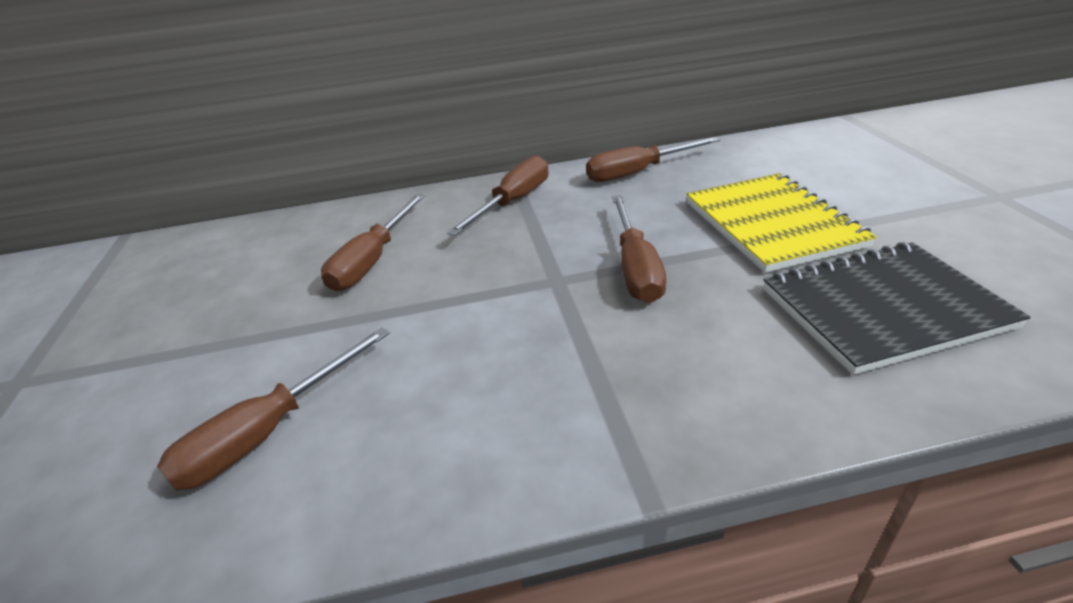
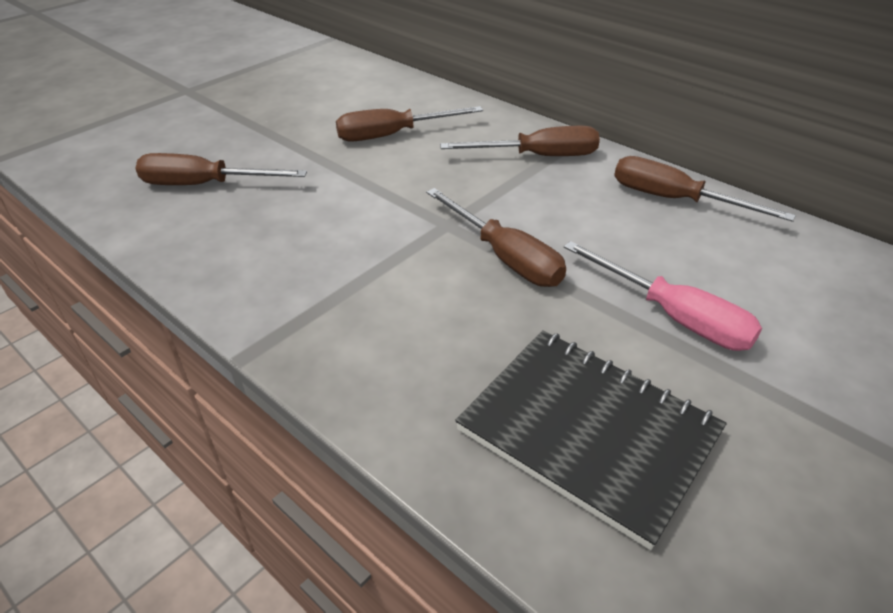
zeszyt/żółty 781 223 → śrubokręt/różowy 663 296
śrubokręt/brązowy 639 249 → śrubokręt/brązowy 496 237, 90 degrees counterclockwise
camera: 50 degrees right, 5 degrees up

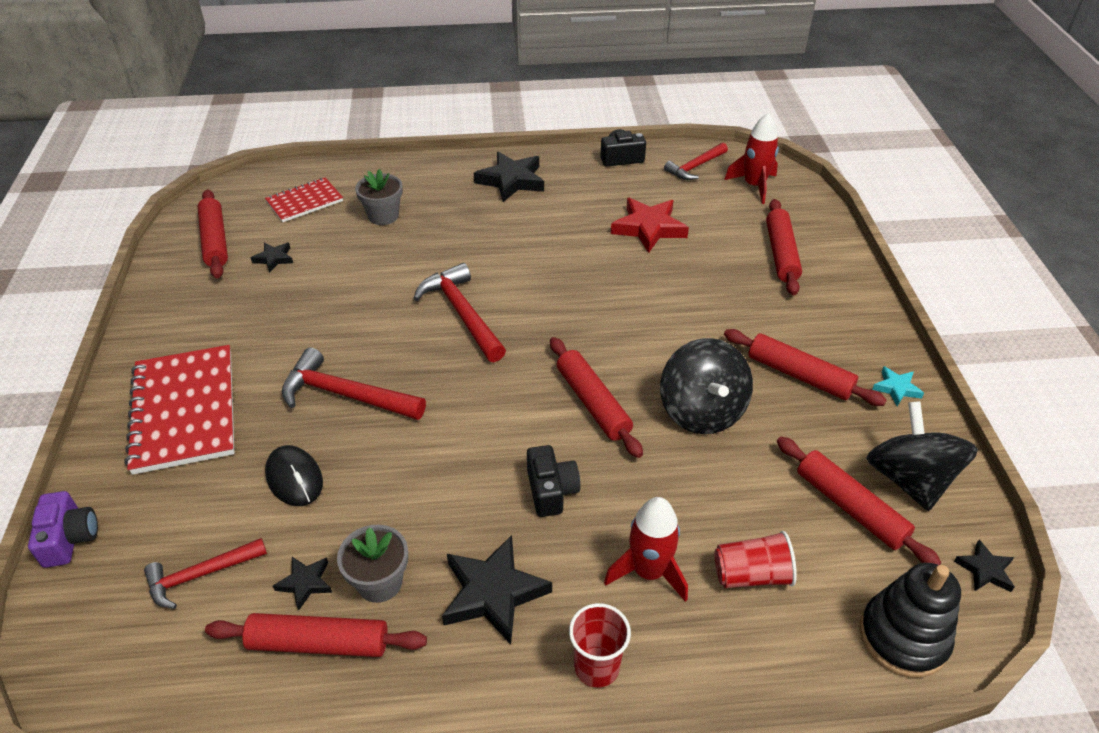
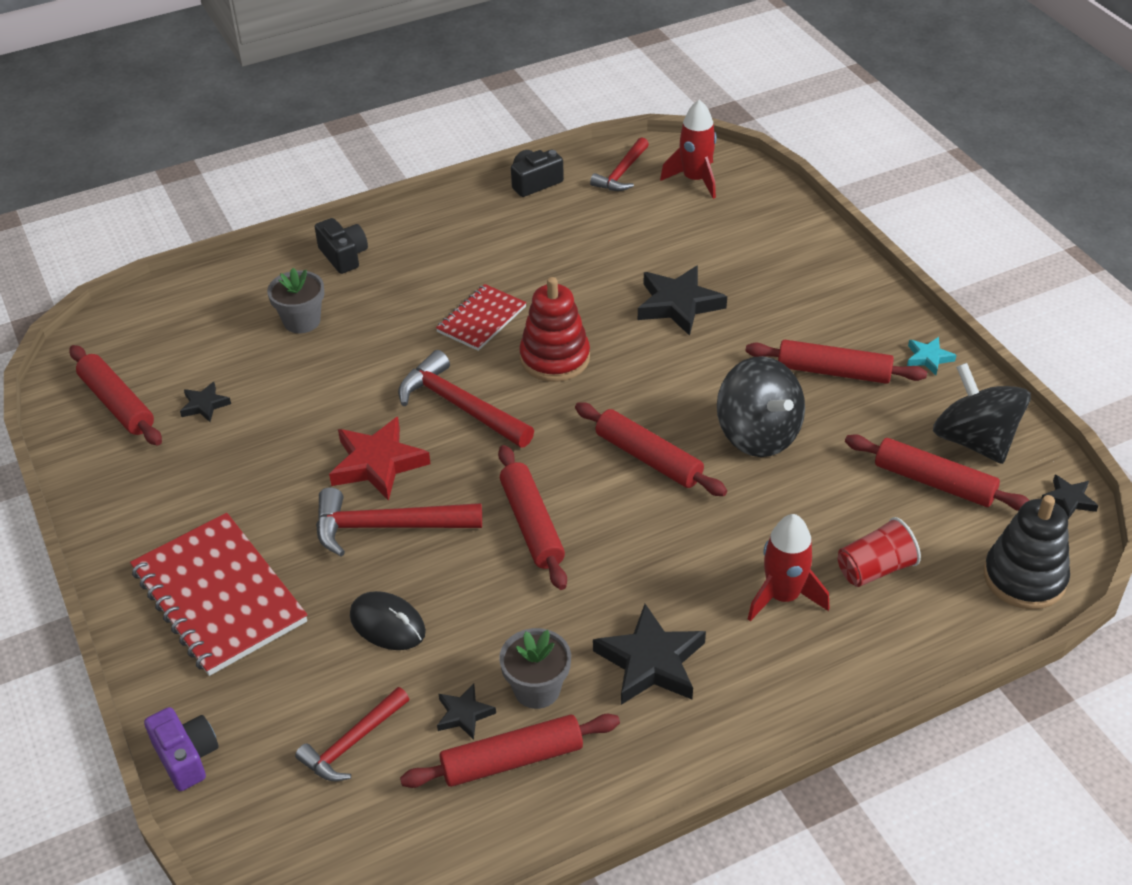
szklanka/czerwony 600 645 → -
- → zabawka nakładanka/czerwony 554 329
zeszyt/czerwony 304 199 → zeszyt/czerwony 481 317, shifted
gwiazda/czarny 509 177 → gwiazda/czarny 682 300, shifted
aparat fotograficzny/czarny 553 481 → aparat fotograficzny/czarny 341 246, shifted
gwiazda/czerwony 650 225 → gwiazda/czerwony 379 459, shifted
wałek do ciasta/czerwony 784 247 → wałek do ciasta/czerwony 532 517, shifted
camera: 20 degrees left, 0 degrees up

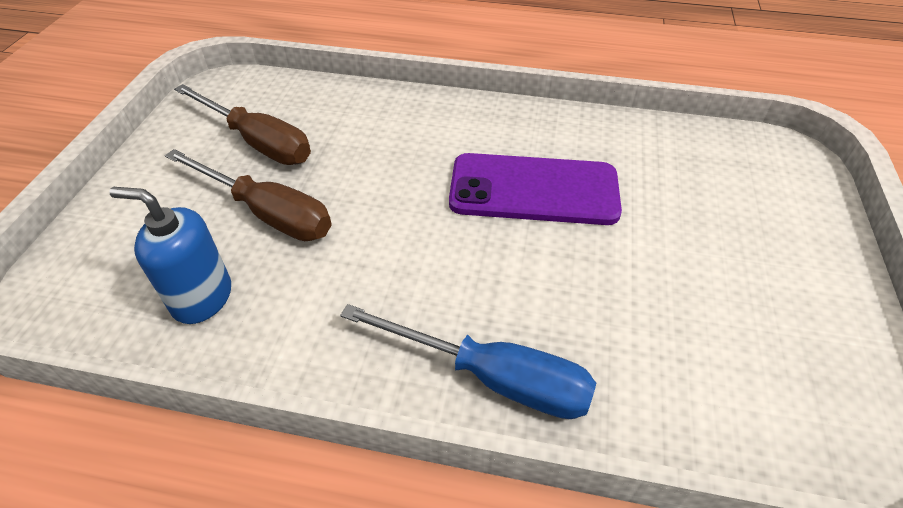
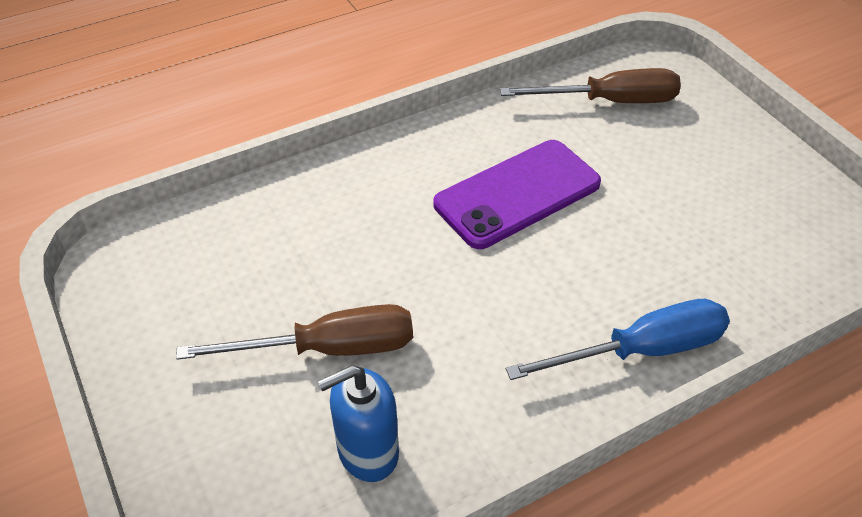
śrubokręt/brązowy 242 124 → śrubokręt/brązowy 590 85, shifted
camera: 40 degrees left, 0 degrees up

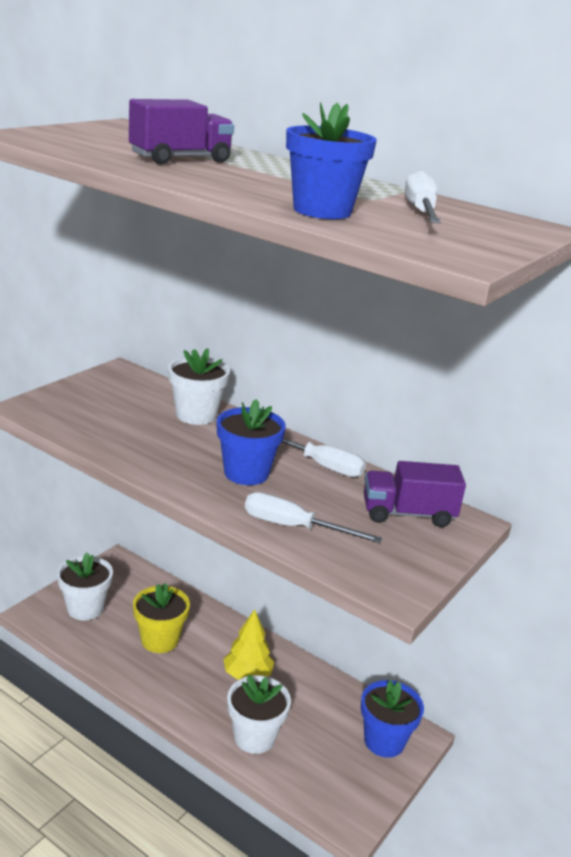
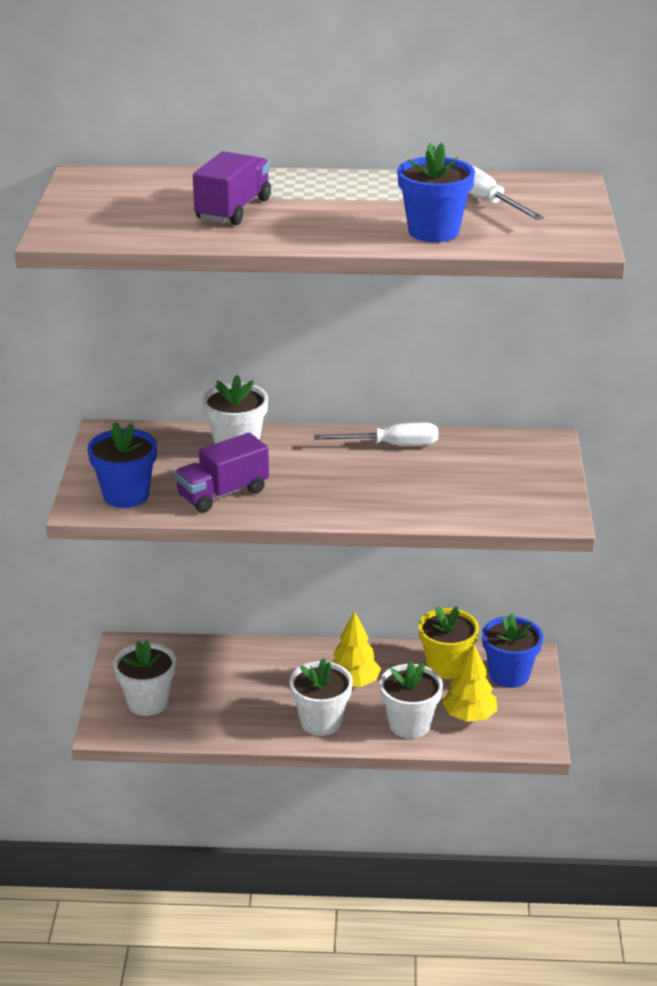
śrubokręt/biały 314 517 → -
- → doniczka/biały 321 697
- → drzewko/żółty 469 683
doniczka/żółty 161 618 → doniczka/żółty 448 642, shifted
doniczka/niebieski 251 442 → doniczka/niebieski 122 465, shifted
ciężarówka/fioletowy 415 494 → ciężarówka/fioletowy 221 472, shifted
camera: 30 degrees left, 5 degrees up

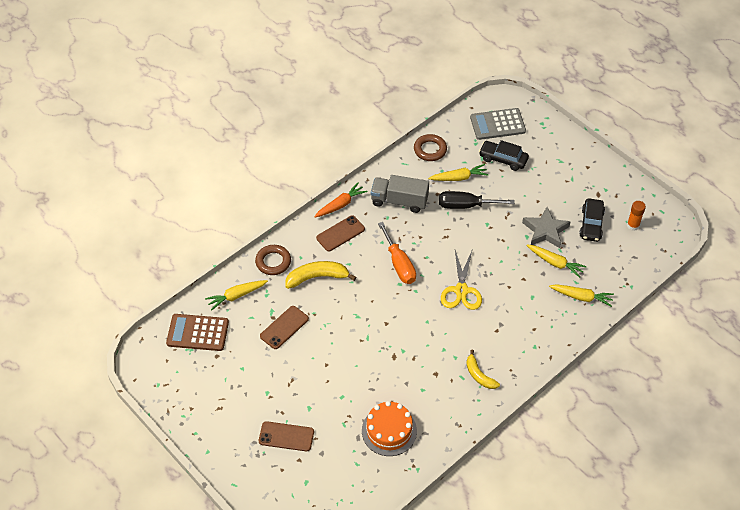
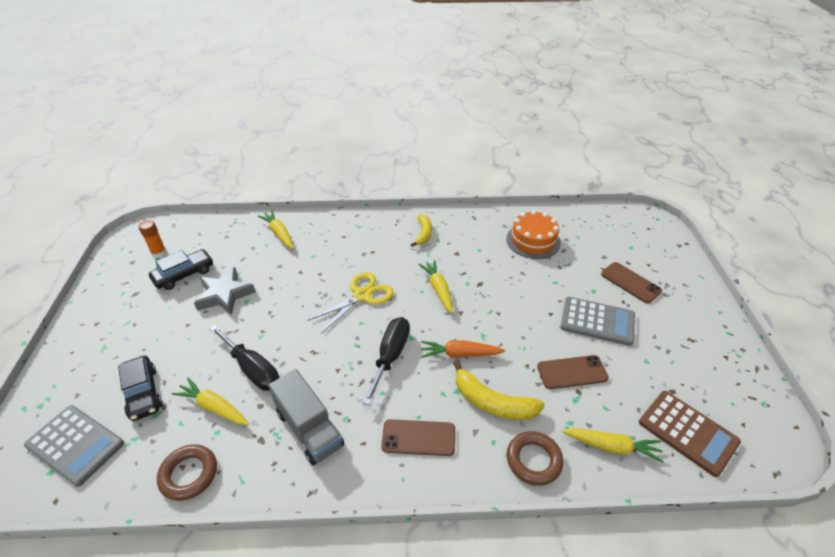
- → kalkulator/szary 598 321
marchewka/pomarańczowy 340 200 → marchewka/pomarańczowy 463 349, shifted
marchewka/żółty 556 261 → marchewka/żółty 435 286, shifted
śrubokręt/pomarańczowy 397 253 → śrubokręt/czarny 386 361
camera: 140 degrees left, 10 degrees down

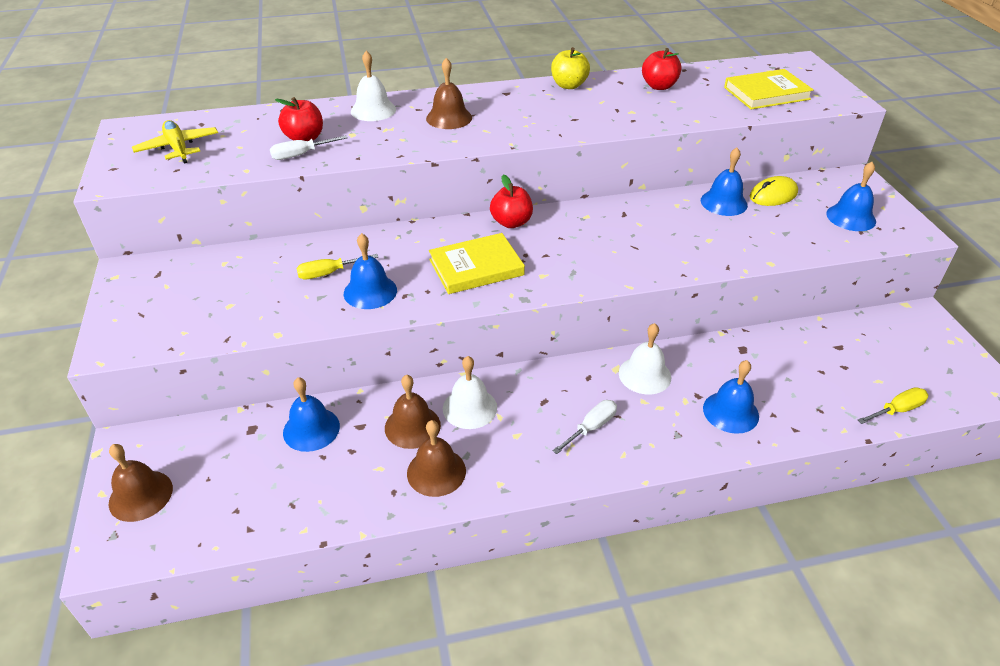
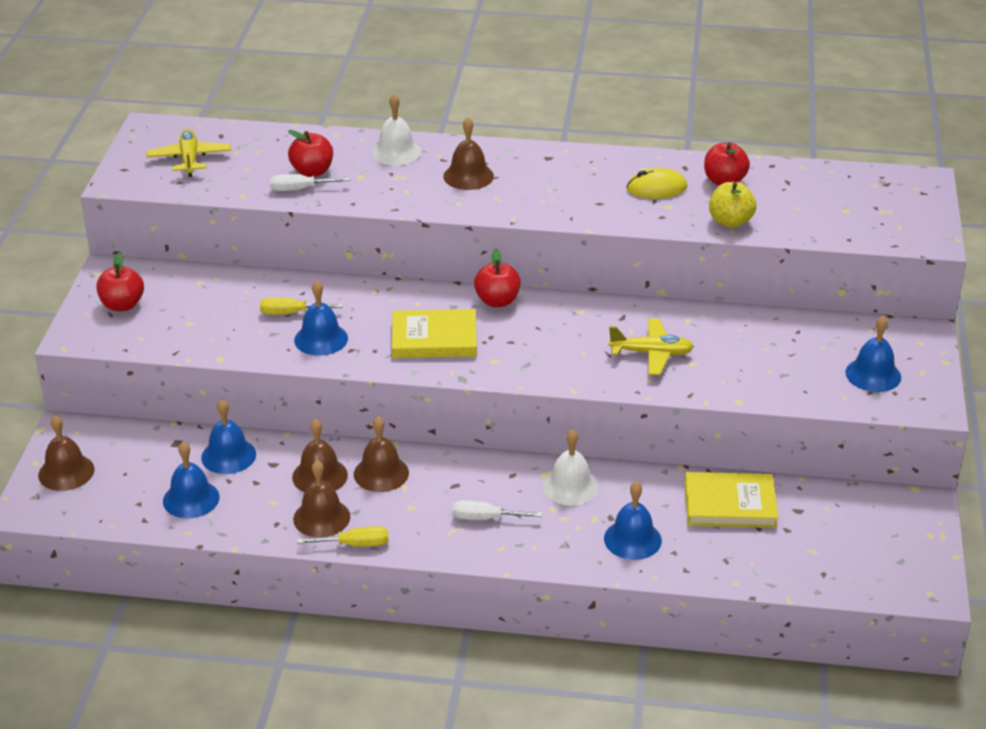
- → jabłko/czerwony 120 282
- → samolot/żółty 651 346
jabłko/żółty 570 68 → jabłko/żółty 732 205, shifted
dzwonek/niebieski 724 182 → dzwonek/niebieski 191 480, shifted
książka/żółty 769 89 → książka/żółty 731 500, shifted
myszka/żółty 774 191 → myszka/żółty 657 183, shifted
śrubokręt/żółty 893 405 → śrubokręt/żółty 342 536, shifted
dzwonek/biały 470 392 → dzwonek/brązowy 381 454
śrubokręt/biały 585 427 → śrubokręt/biały 497 510, 150 degrees counterclockwise
camera: 20 degrees right, 5 degrees down

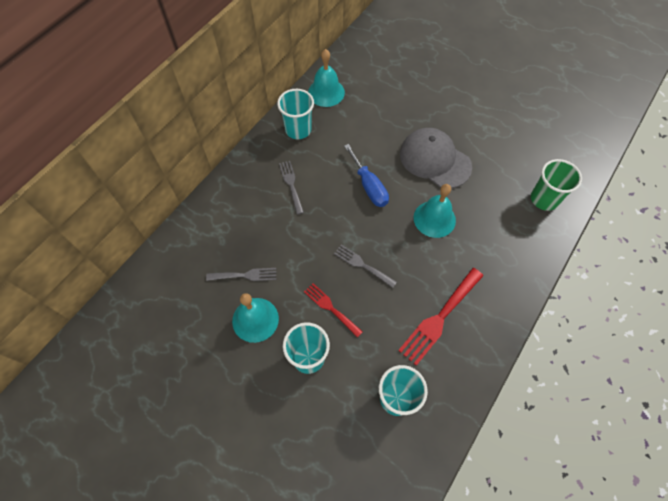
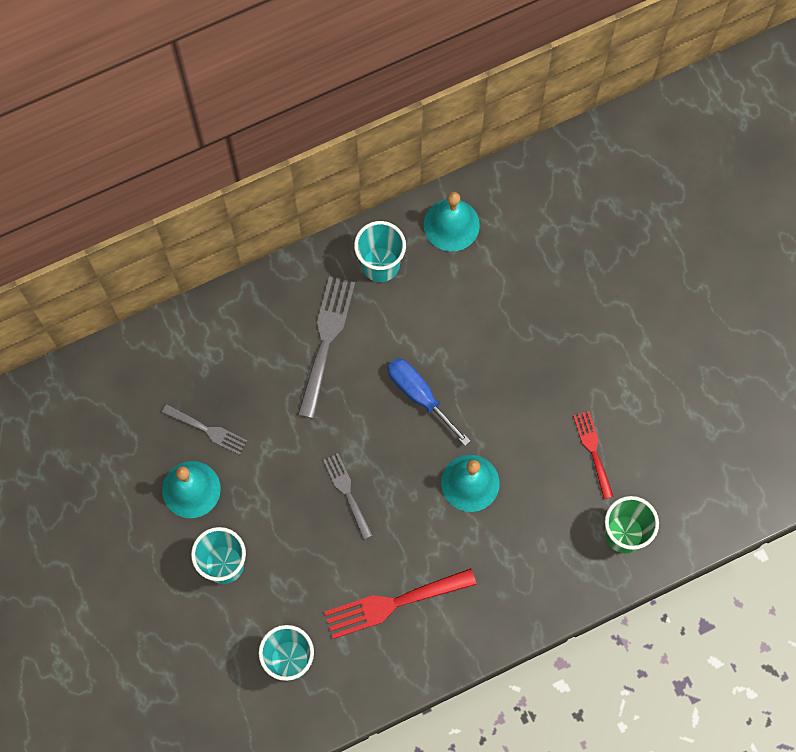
czapka/szary 436 158 → -
widelec/czerwony 333 310 → widelec/czerwony 593 455, shifted
śrubokręt/niebieski 366 175 → śrubokręt/niebieski 429 402, 135 degrees clockwise
widelec/szary 291 188 → widelec/szary 326 347, x1.66
camera: 30 degrees right, 10 degrees up

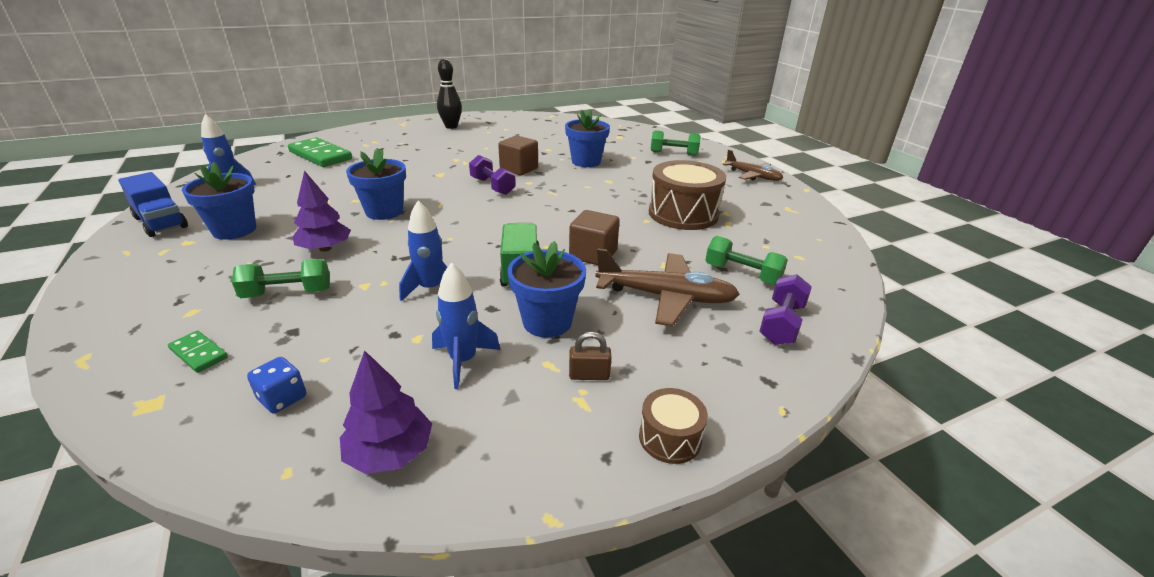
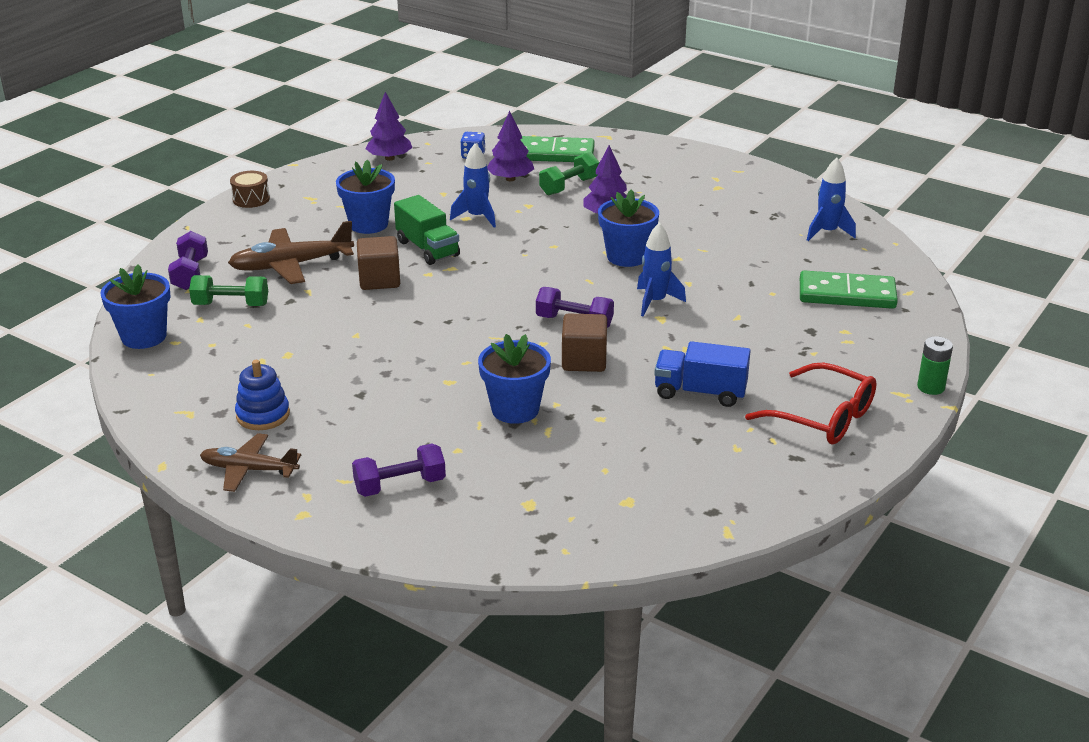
kłódka/brązowy 590 356 → -
bęben/brązowy 687 195 → -
- → zabawka nakładanka/niebieski 262 395
- → drzewko/fioletowy 510 146
- → bateria/zielony 935 365
ciężarówka/niebieski 153 204 → ciężarówka/niebieski 702 374, shifted
doniczka/niebieski 219 201 → doniczka/niebieski 135 307, shifted
rakieta/niebieski 466 325 → rakieta/niebieski 661 269, shifted
kręgiel/czarny 449 94 → okulary/czerwony 811 403
hantel/zielony 676 143 → hantel/fioletowy 399 470
kostka domina/zielony 198 351 → kostka domina/zielony 558 149, x2.05
camera: 150 degrees right, 0 degrees up

